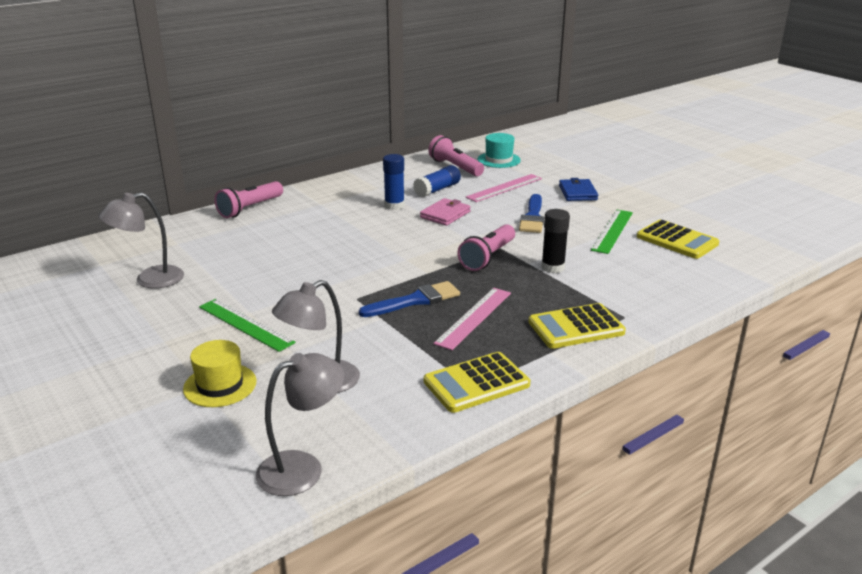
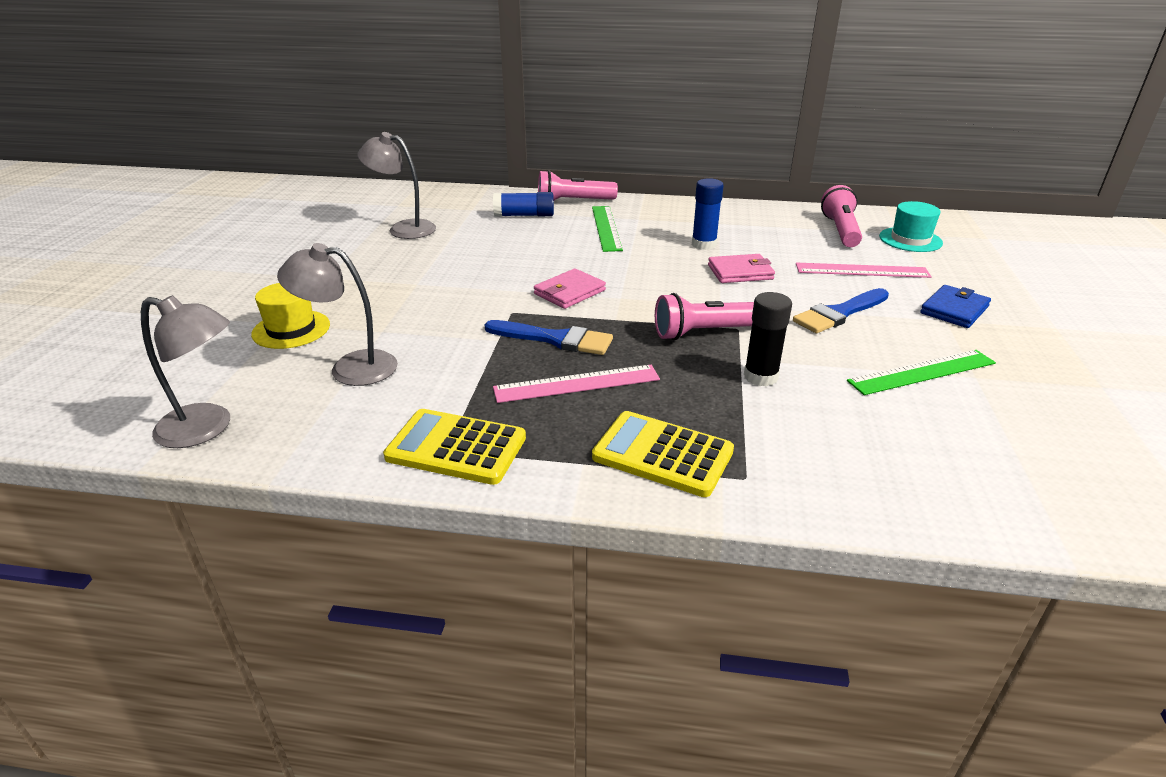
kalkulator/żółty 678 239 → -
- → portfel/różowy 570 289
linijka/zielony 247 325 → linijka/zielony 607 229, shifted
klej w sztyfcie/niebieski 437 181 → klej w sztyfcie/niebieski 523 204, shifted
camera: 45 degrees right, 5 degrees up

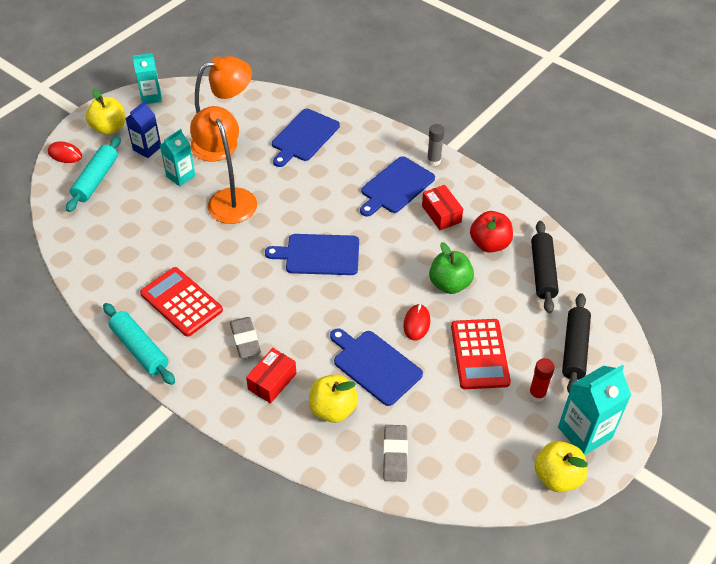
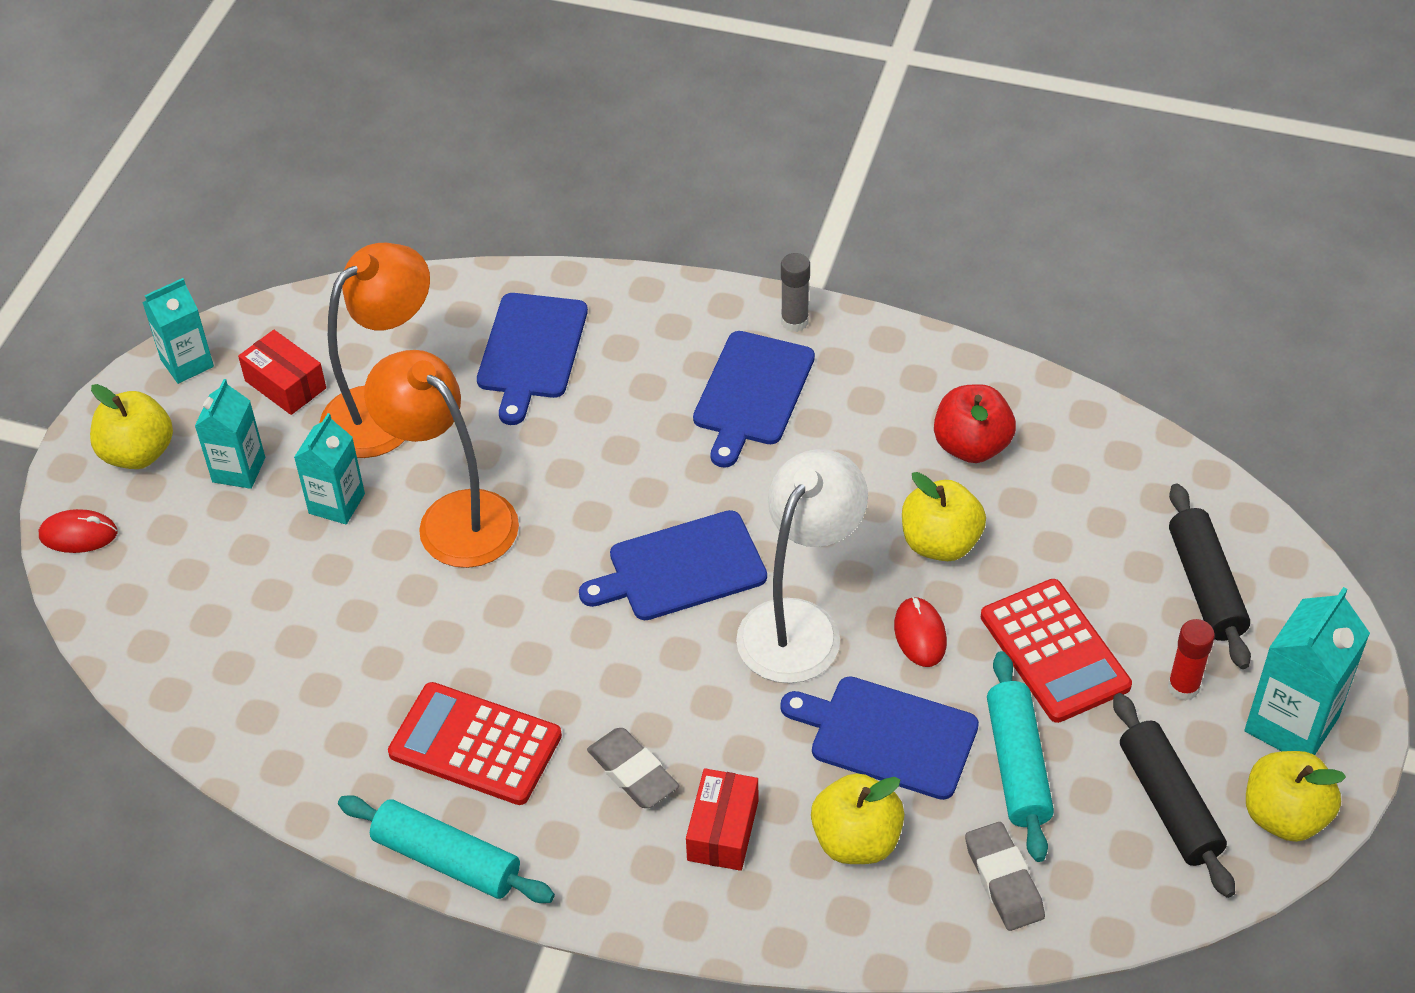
- → lampka/biały 802 566
wałek do ciasta/turkusowy 93 174 → wałek do ciasta/turkusowy 1020 756, shifted
pudełko/czerwony 442 207 → pudełko/czerwony 282 372, shifted
wałek do ciasta/czarny 545 267 → wałek do ciasta/czarny 1174 795, shifted
karton mleka/niebieski 143 129 → karton mleka/turkusowy 230 434
jabłko/zielony 451 268 → jabłko/żółty 944 516
camera: 20 degrees left, 0 degrees up

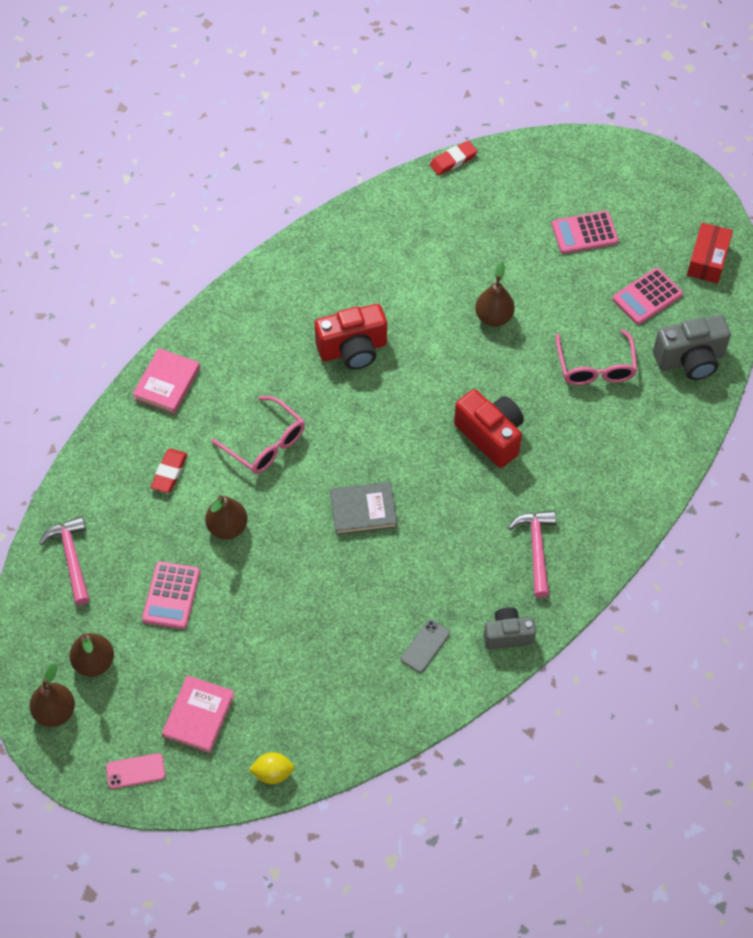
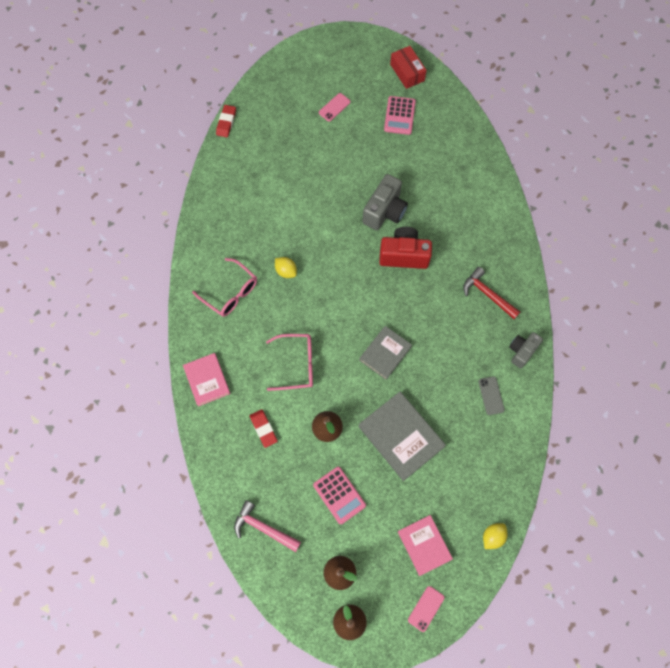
gruszka/brązowy 495 294 → -
- → książka/szary 402 436
okulary/różowy 597 357 → okulary/różowy 224 287, shifted
aparat fotograficzny/szary 692 347 → aparat fotograficzny/szary 385 202, shifted
aparat fotograficzny/czerwony 351 336 → cytryna/żółty 286 267
kalkulator/różowy 585 232 → telefon/różowy 335 107
młotek/różowy 532 554 → młotek/czerwony 491 293
camera: 45 degrees left, 10 degrees up

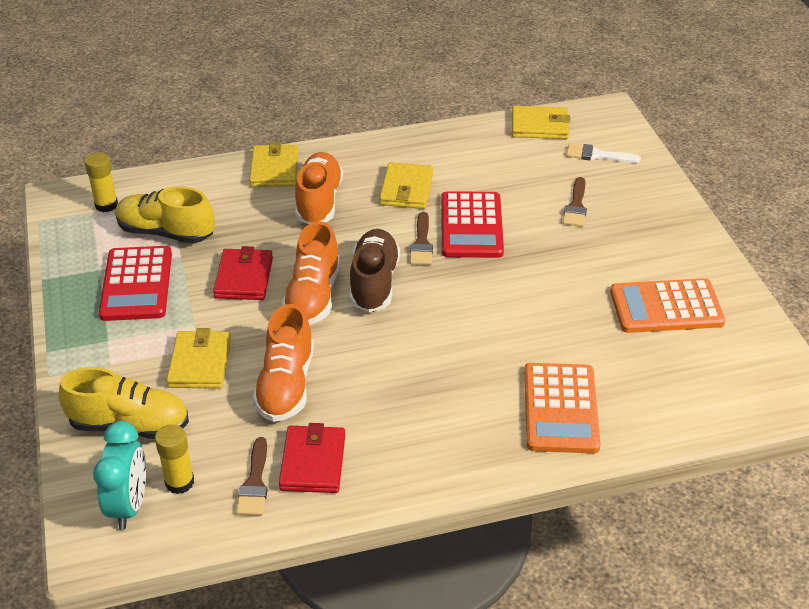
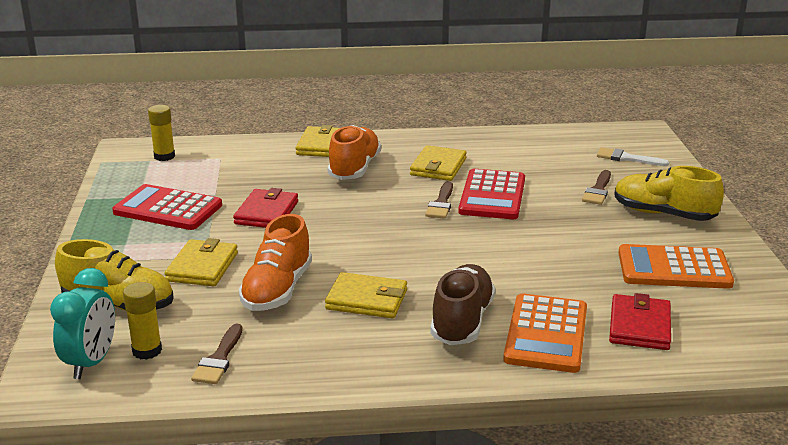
but/pomarańczowy 311 273 → -
but/żółty 165 215 → but/żółty 669 193, shifted
portfel/czerwony 312 458 → portfel/czerwony 640 321, shifted
but/brązowy 375 270 → but/brązowy 463 304, shifted
portfel/żółty 541 122 → portfel/żółty 366 295, shifted
kalkulator/czerwony 135 283 → kalkulator/czerwony 167 207, 105 degrees clockwise
camera: 10 degrees right, 15 degrees down

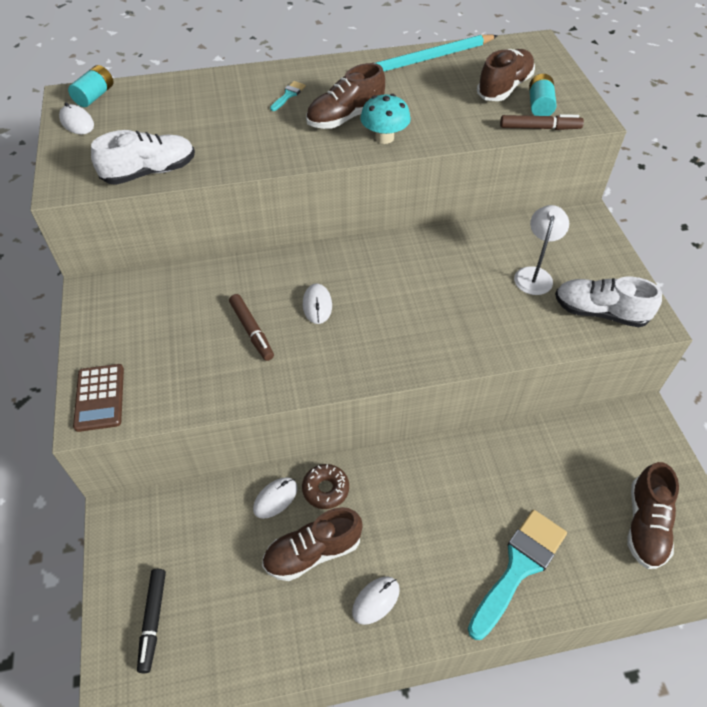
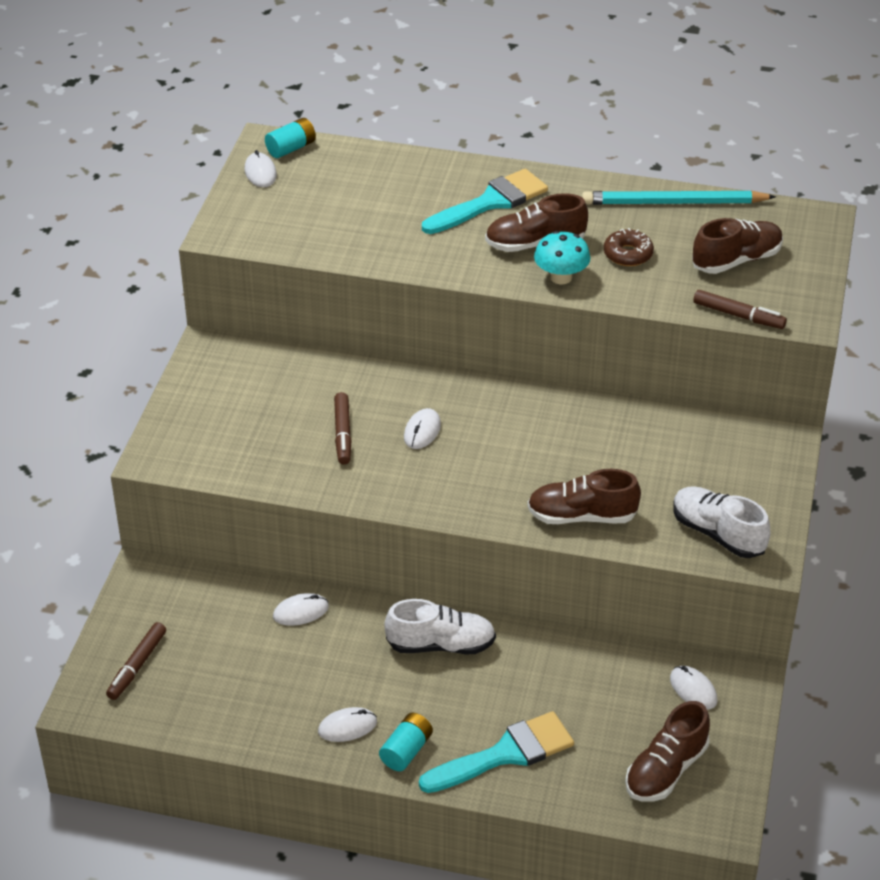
kalkulator/brązowy 98 398 → -
lampka/biały 541 250 → -
- → myszka/biały 694 687
but/biały 143 157 → but/biały 440 626, shifted
but/brązowy 312 544 → but/brązowy 584 496, shifted
donut/brązowy 325 486 → donut/brązowy 629 247, shifted
bateria/turkusowy 542 95 → bateria/turkusowy 406 742, shifted
flamaster/czarny 151 621 → flamaster/brązowy 136 661
pędzel/turkusowy 288 96 → pędzel/turkusowy 485 201, x2.35
camera: 25 degrees right, 10 degrees down

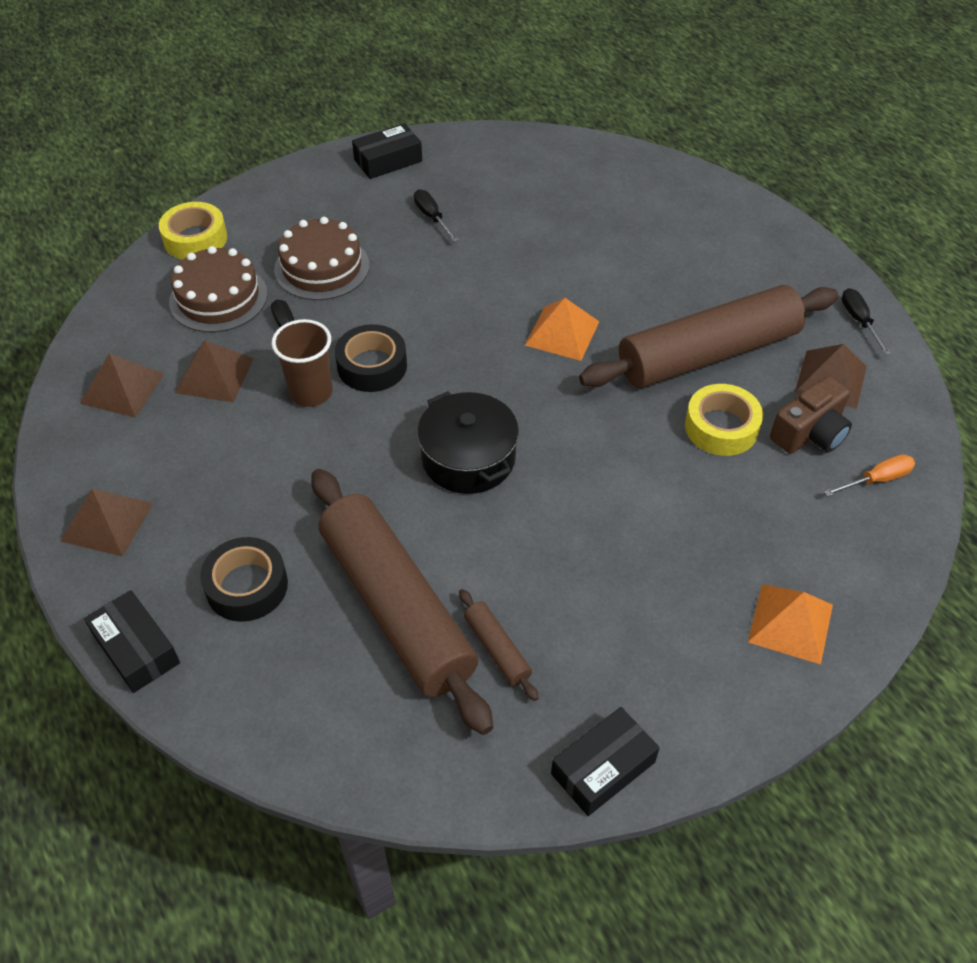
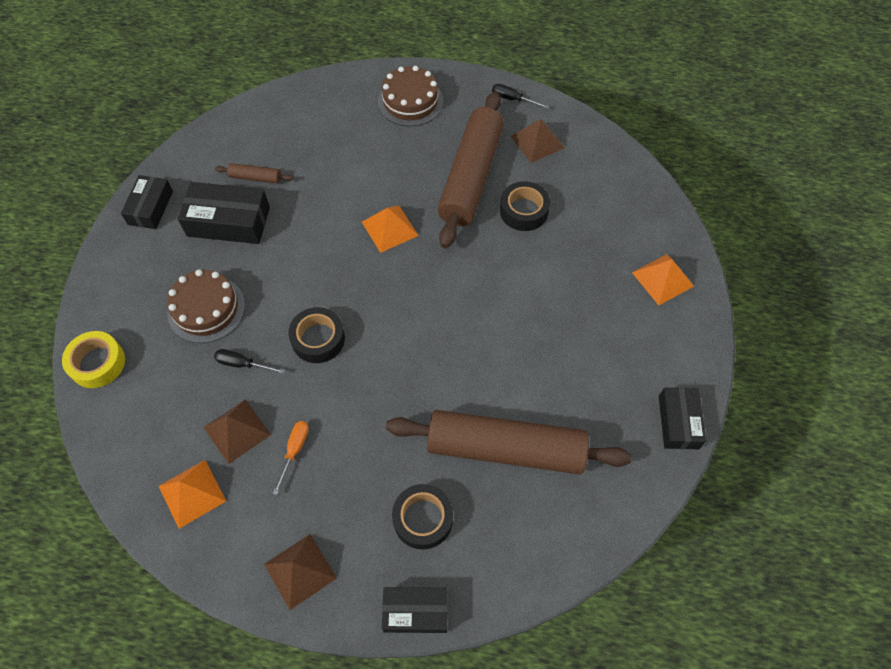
szklanka/brązowy 302 363 → -
garnek/czarny 468 442 → -
aparat fotograficzny/brązowy 811 415 → -
tort/brązowy 218 289 → tort/brązowy 410 96, shifted
wałek do ciasta/brązowy 498 645 → wałek do ciasta/brązowy 254 173, shifted
śrubokręt/pomarańczowy 869 475 → śrubokręt/pomarańczowy 290 458, shifted
śrubokręt/czarny 436 215 → pudełko/czarny 224 213
piramida/brązowy 122 385 → piramida/pomarańczowy 192 494
taśma klejąca/żółty 724 420 → taśma klejąca/czarny 525 206
camera: 50 degrees left, 10 degrees up

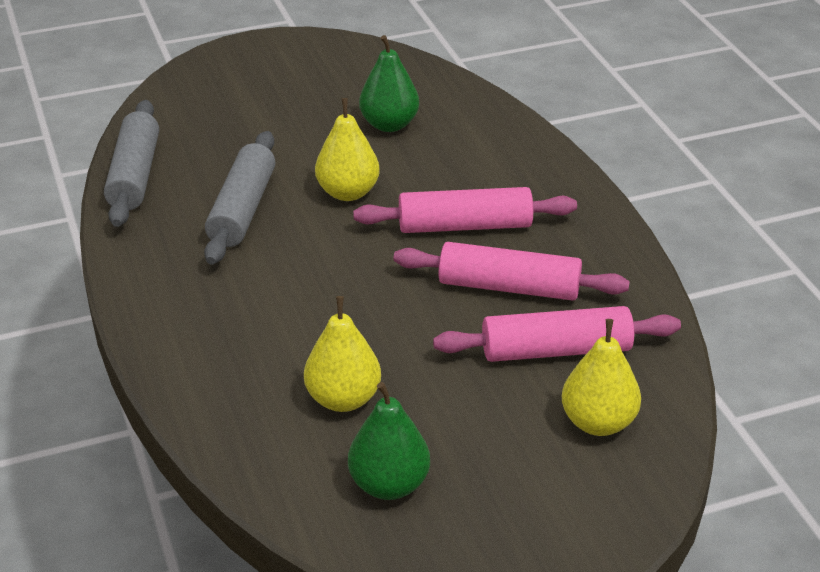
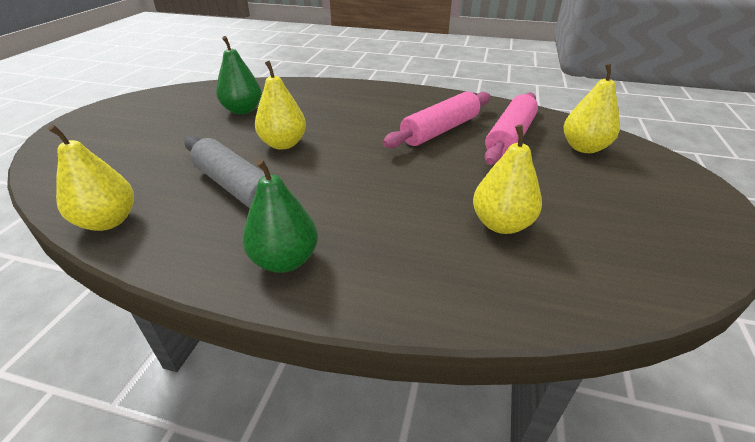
wałek do ciasta/różowy 465 210 → -
gruszka/zielony 389 441 → gruszka/zielony 280 216, shifted
wałek do ciasta/szary 131 163 → gruszka/żółty 91 178
camera: 55 degrees left, 0 degrees up

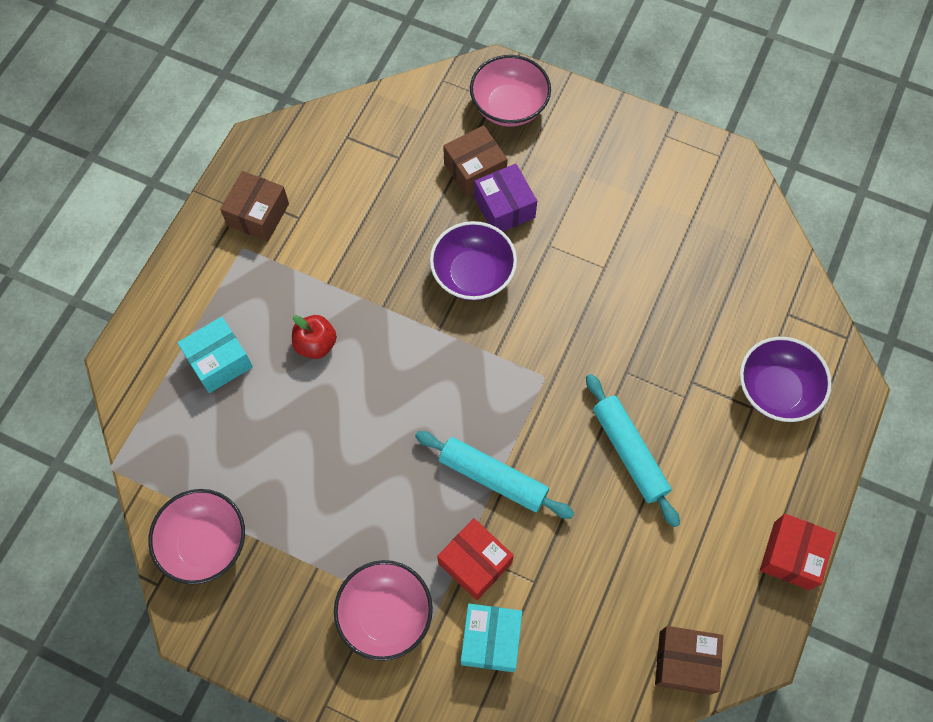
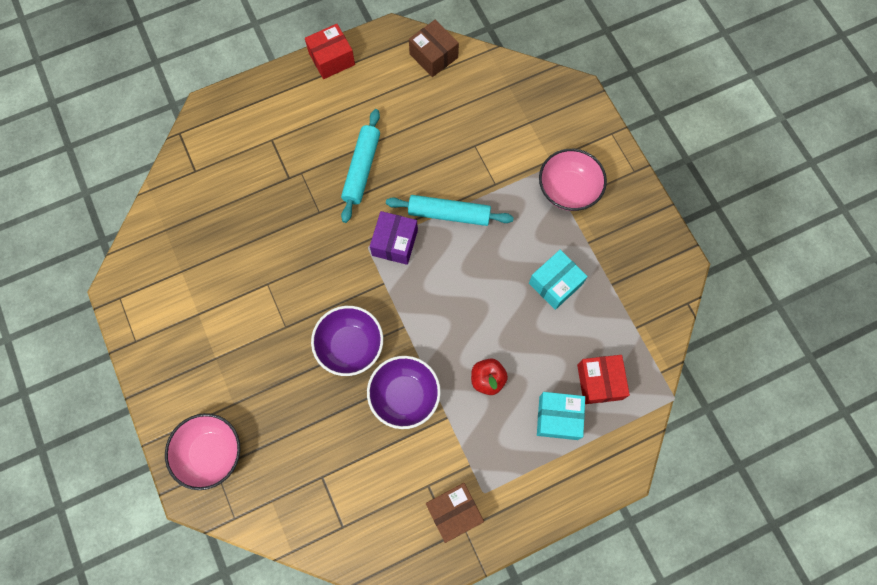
miska/różowy 196 537 → -
pudełko/brązowy 475 161 → -
pudełko/czerwony 475 559 → pudełko/czerwony 603 379, shifted
pudełko/turkusowy 491 638 → pudełko/turkusowy 558 280, shifted
pudełko/fioletowy 505 197 → pudełko/fioletowy 394 238, shifted
miska/fioletowy 786 379 → miska/fioletowy 404 392, shifted
wałek do ciasta/turkusowy 494 475 → wałek do ciasta/turkusowy 450 210, 60 degrees counterclockwise
camera: 140 degrees left, 5 degrees up

